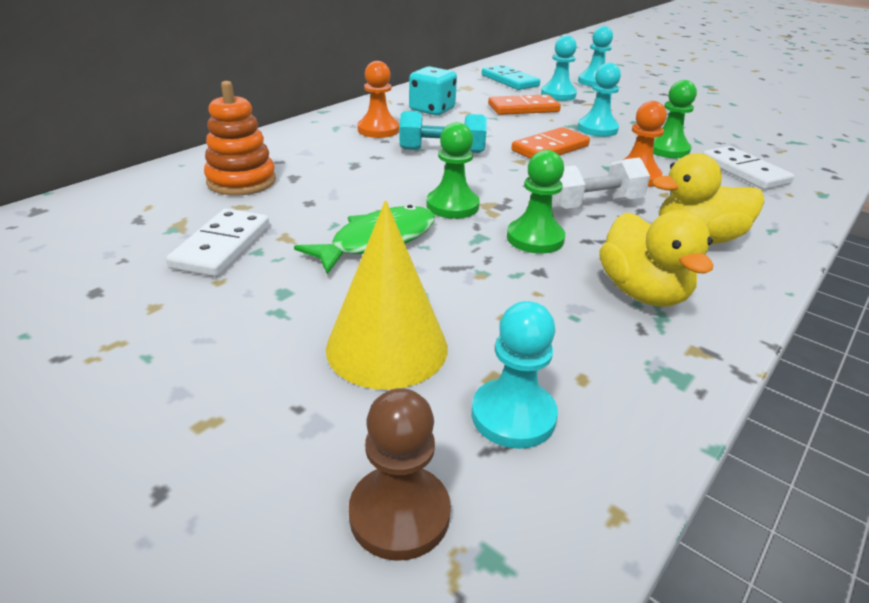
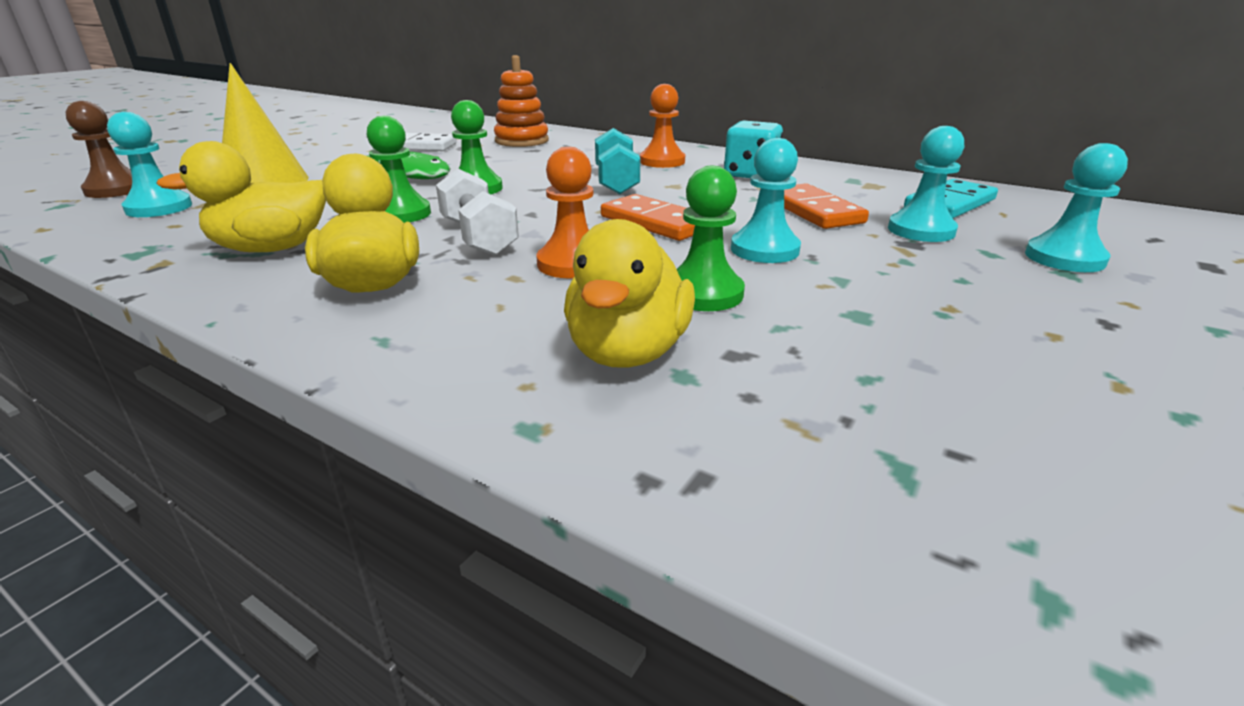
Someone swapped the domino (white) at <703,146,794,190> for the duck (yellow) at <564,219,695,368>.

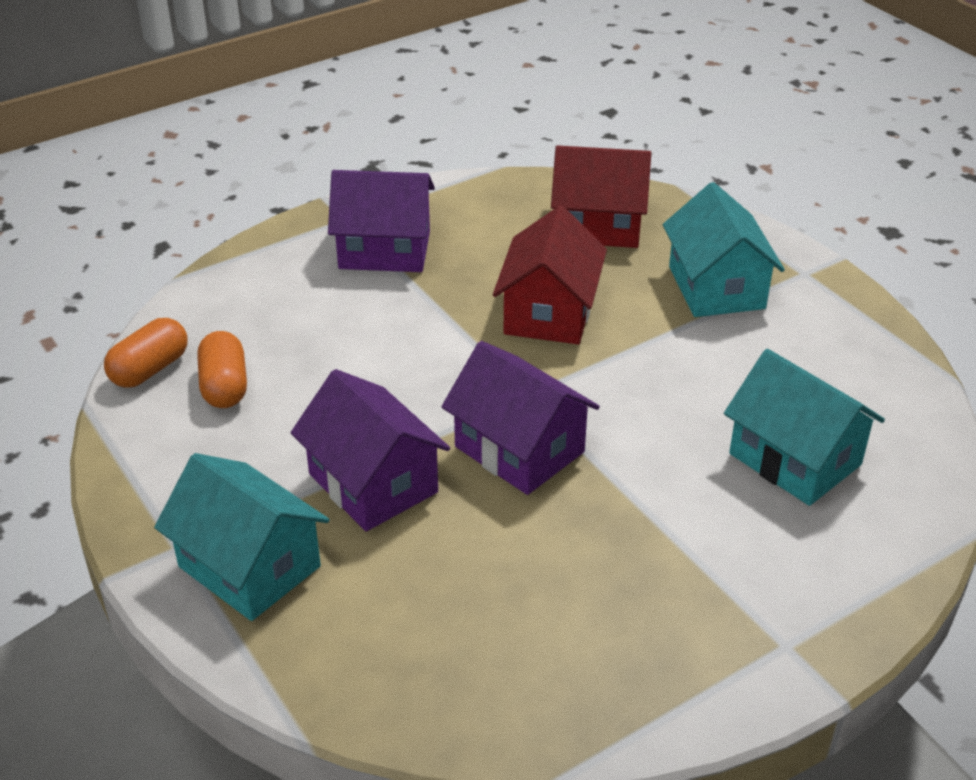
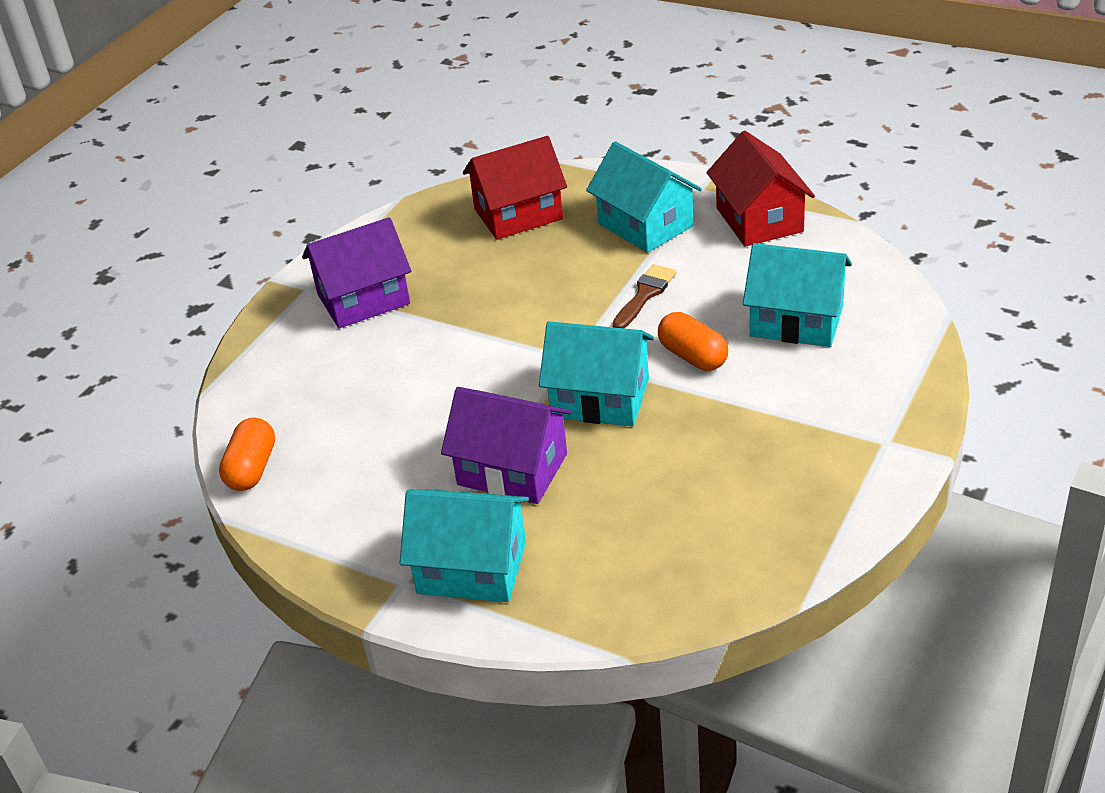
Someone put down the brush (brown) at <613,264,677,328>.
Someone carried the capsule (orange) from <197,331,247,408> to <658,312,728,371>.
Someone carried the house (red) from <493,206,607,344> to <707,131,815,247>.
Someone repainted the house (purple) at <441,341,600,495>, which became the house (turquoise) at <539,321,654,426>.

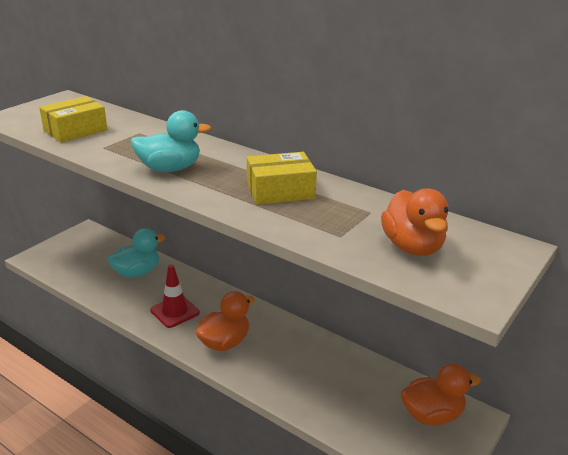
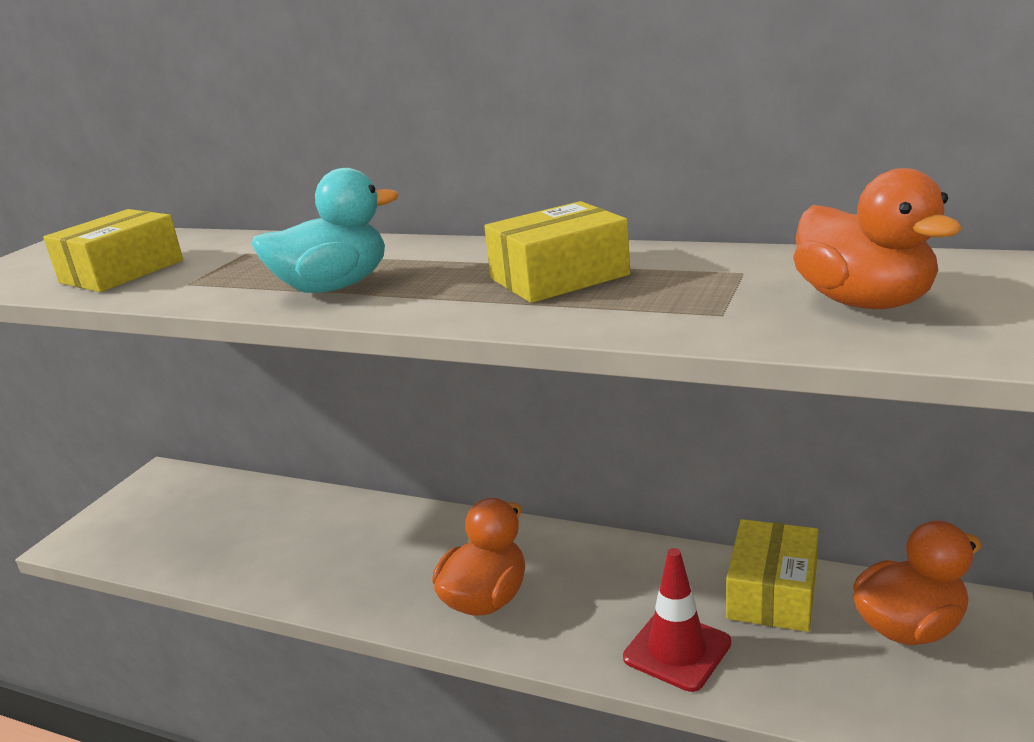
Someone took away the duck (turquoise) at <107,228,166,278>.
Someone put down the box (yellow) at <726,519,819,632>.
Someone carried the traffic cone (red) from <150,265,200,328> to <623,548,731,692>.

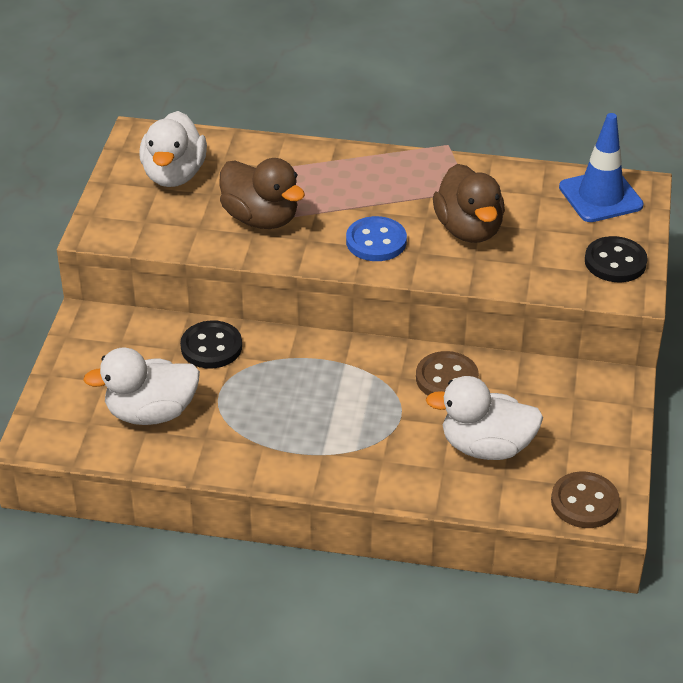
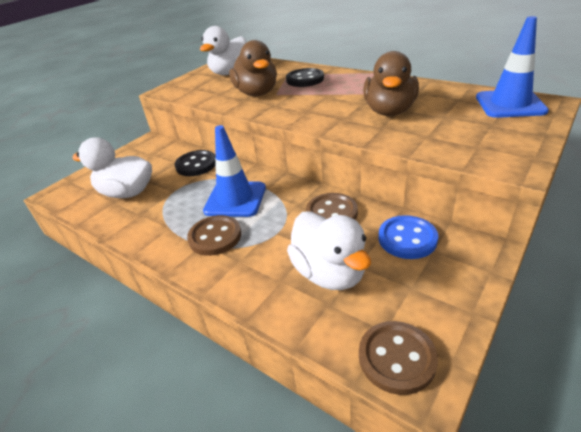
Someone put down the button (brown) at <187,215,241,256>.
Someone put down the traffic cone (blue) at <203,125,266,217>.
Someone carried the button (blue) from <346,216,407,261> to <379,215,438,259>.
Someone carried the button (black) from <585,236,648,282> to <286,68,324,87>.
Someone rotated the duck (white) at <426,376,543,460> by 150 degrees counterclockwise.

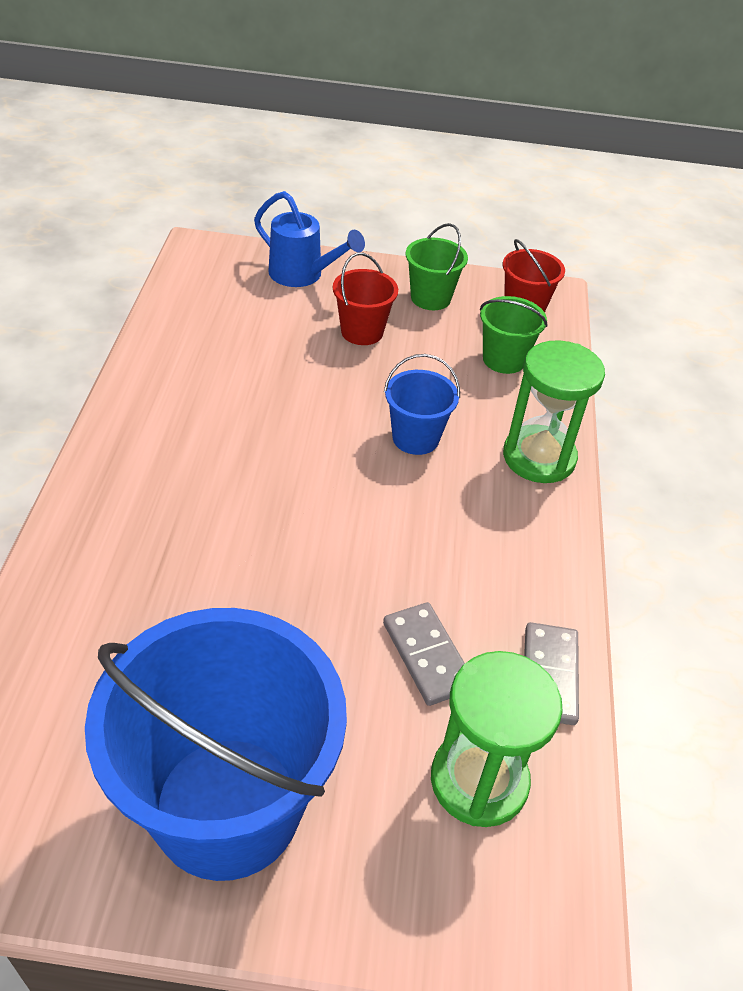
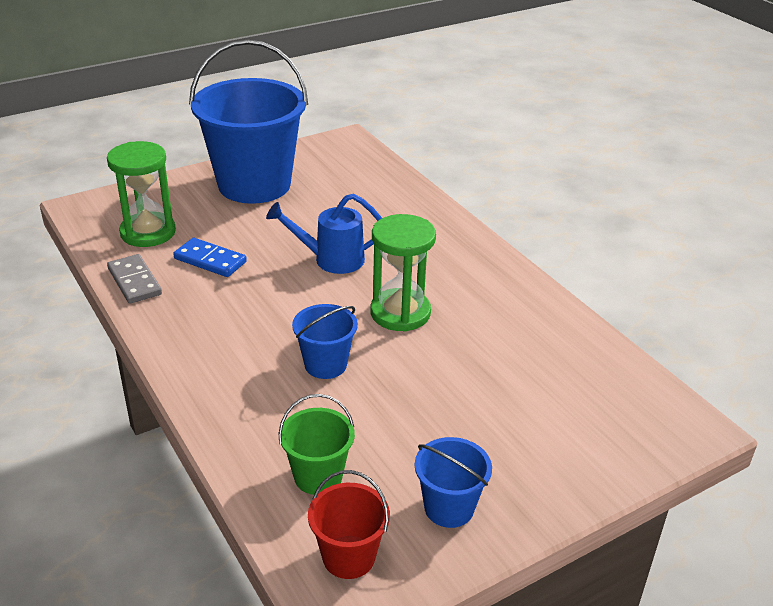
Someone took away the bucket (red) at <333,253,398,345>.
Someone carried the watering can (blue) from <254,191,365,287> to <266,193,382,274>.
Someone carried the hourglass (green) from <503,340,605,483> to <370,214,436,332>.
Someone repainted the domino (grey) at <383,602,465,706>, which became the domino (blue) at <173,238,247,277>.
Someone repainted the bucket (green) at <406,223,468,310>, which became the bucket (blue) at <415,437,492,528>.

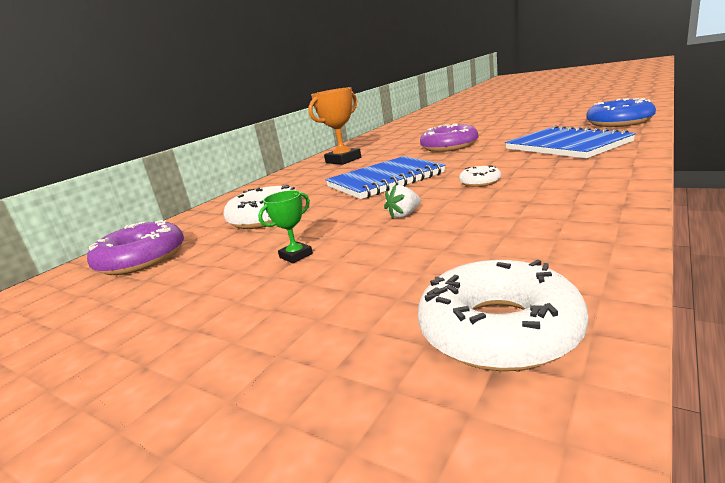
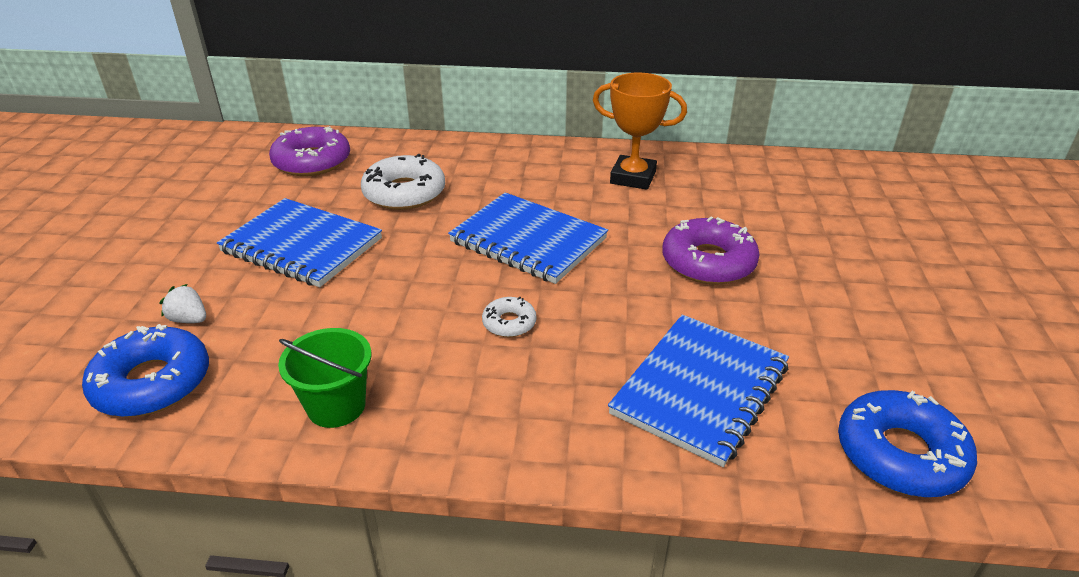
Someone put down the bucket (green) at <278,328,371,428>.
Someone carried the strawberry (white) from <384,184,421,219> to <160,284,206,323>.
Someone swapped the trophy (green) at <258,190,313,263> for the notebook (blue) at <217,198,382,287>.
Someone repainted the donut (white) at <418,259,588,371>, which became the donut (blue) at <82,324,209,417>.

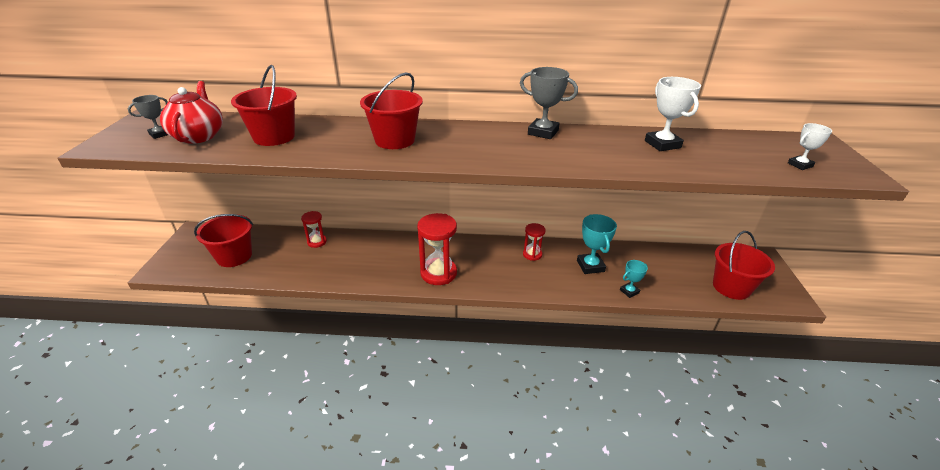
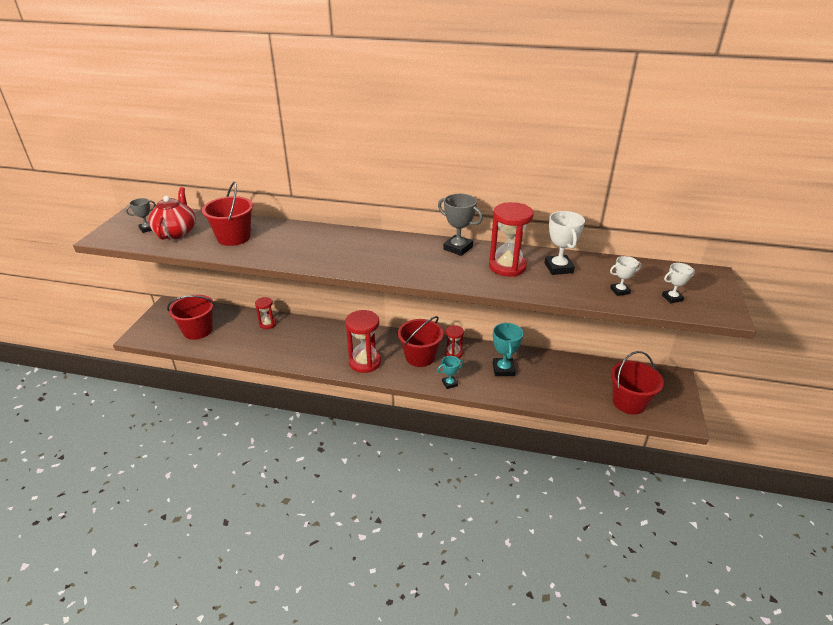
Someone put down the hourglass (red) at <489,202,534,277>.
Someone put down the trophy (white) at <610,256,641,296>.
Someone carried the bucket (red) from <360,73,423,149> to <398,316,444,367>.
Someone carried the trophy (turquoise) from <620,260,648,298> to <437,356,464,389>.

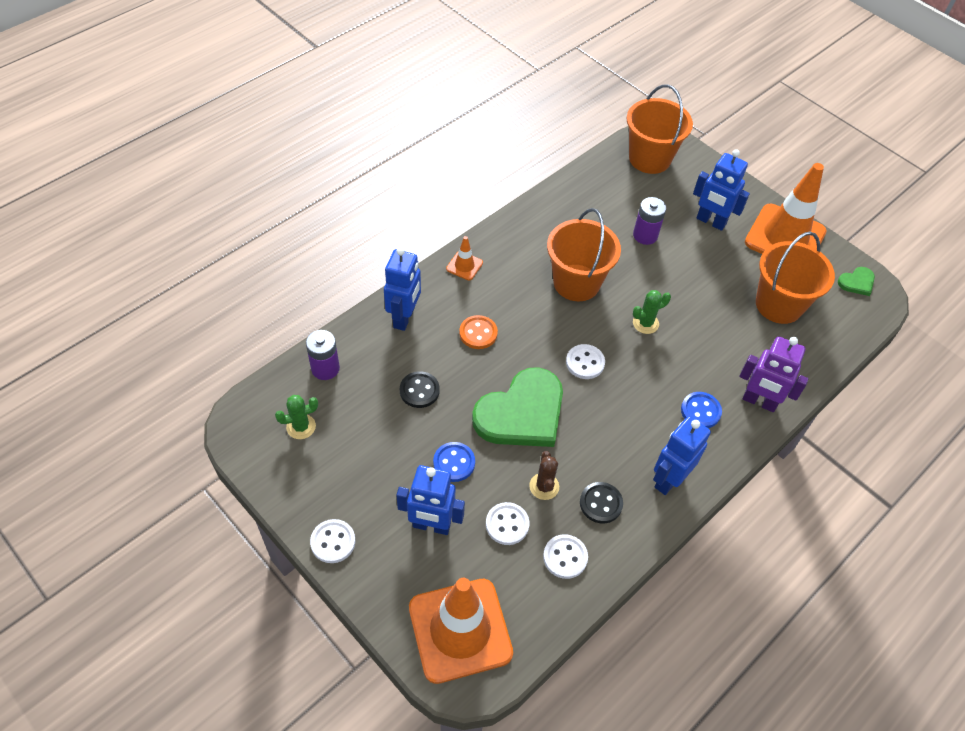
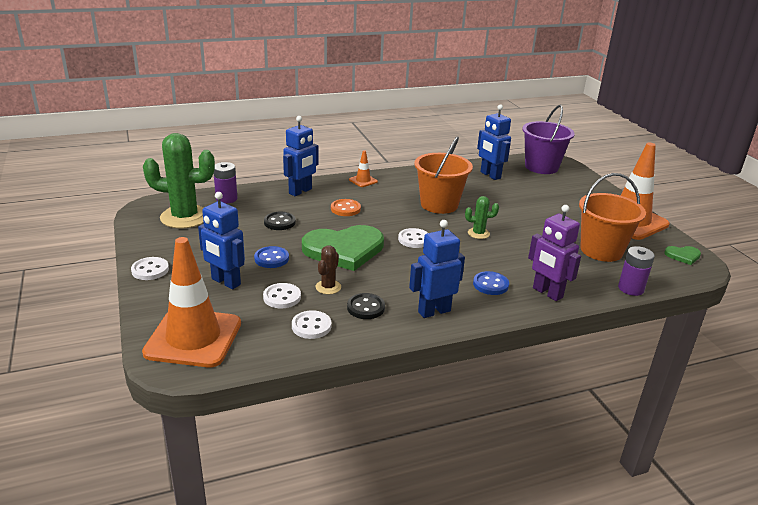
Someone carried the battery (purple) from <633,197,666,245> to <618,246,655,296>.
Someone carried the robot (blue) from <693,149,750,231> to <477,104,511,180>.
Someone repainted the bucket (orange) at <626,84,693,174>, which became the bucket (purple) at <522,105,575,174>.
Someone scaled the cactus (green) at <275,395,318,439> by 2.15.

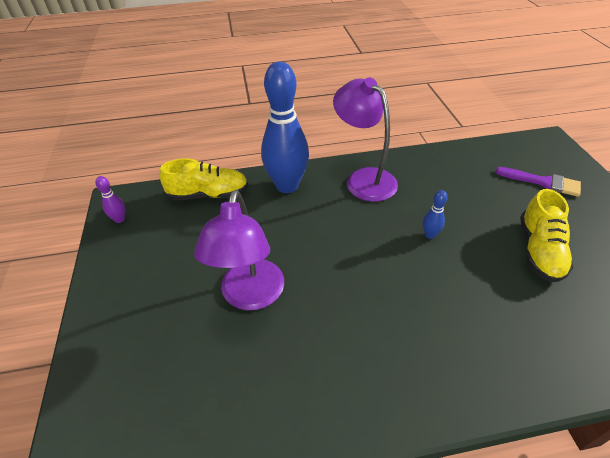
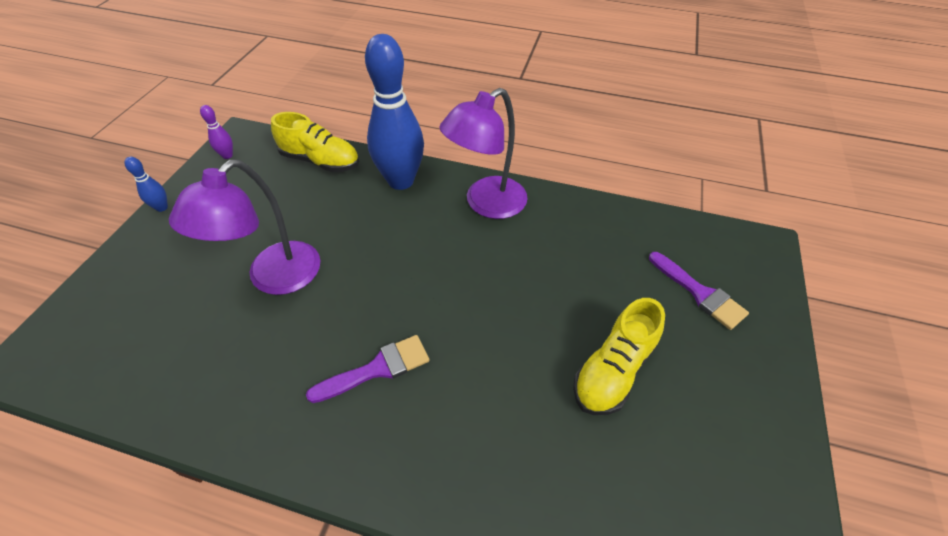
Someone put down the brush (purple) at <306,335,430,403>.
Someone carried the bowling pin (blue) from <423,190,448,239> to <124,157,168,212>.
Someone rotated the lamp (purple) at <333,77,398,202> by 120 degrees counterclockwise.

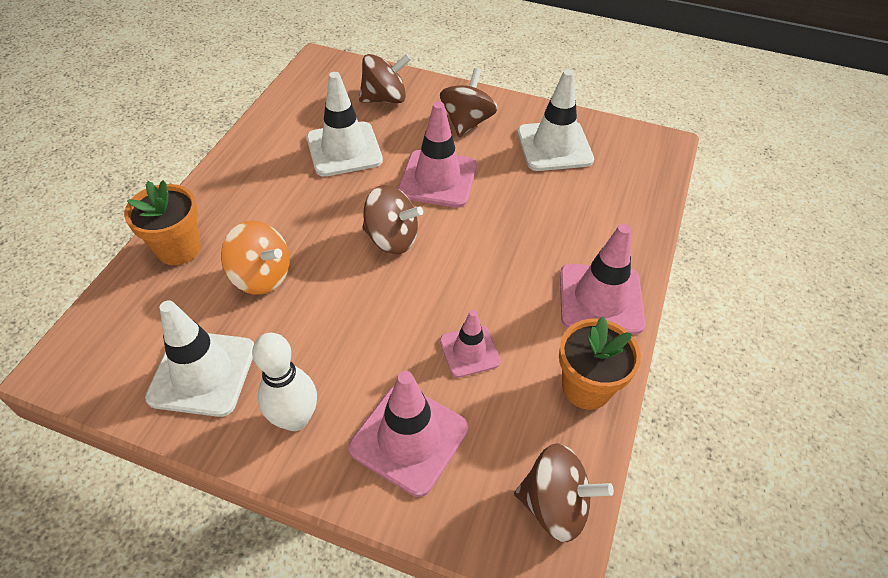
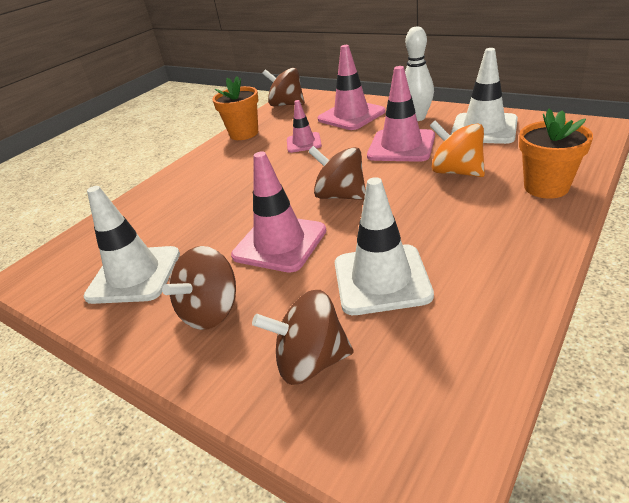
Someone carried the traffic cone (pink) from <560,224,645,335> to <367,66,435,162>.

